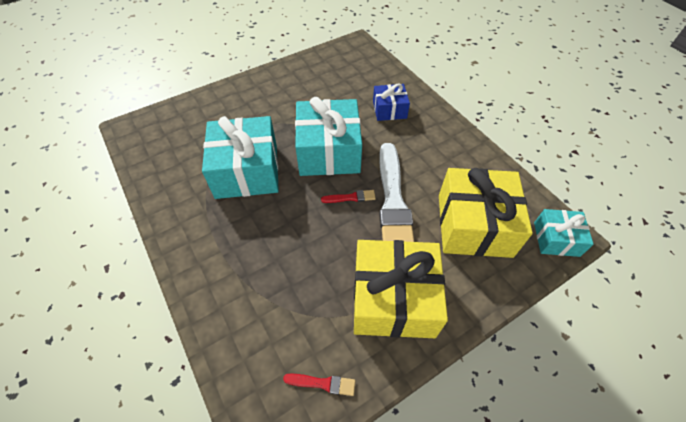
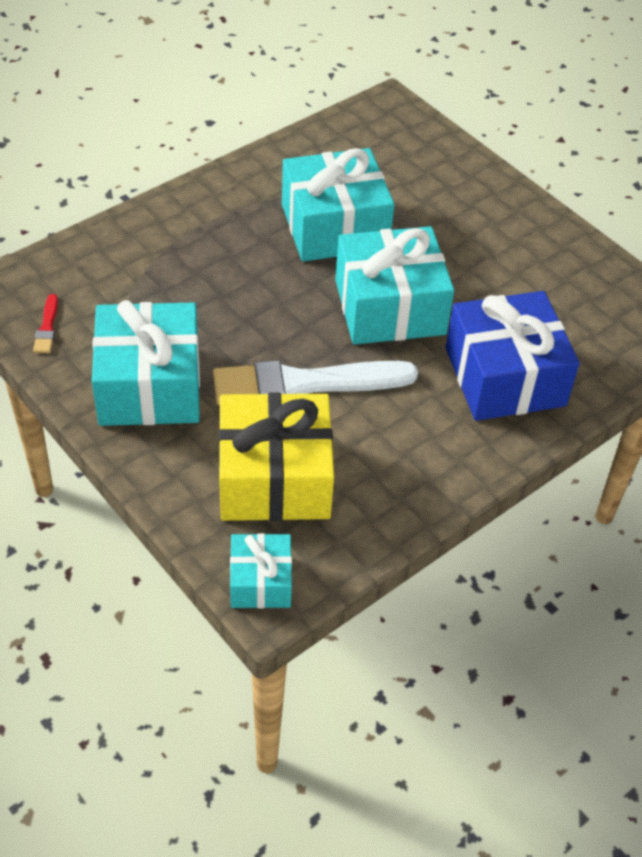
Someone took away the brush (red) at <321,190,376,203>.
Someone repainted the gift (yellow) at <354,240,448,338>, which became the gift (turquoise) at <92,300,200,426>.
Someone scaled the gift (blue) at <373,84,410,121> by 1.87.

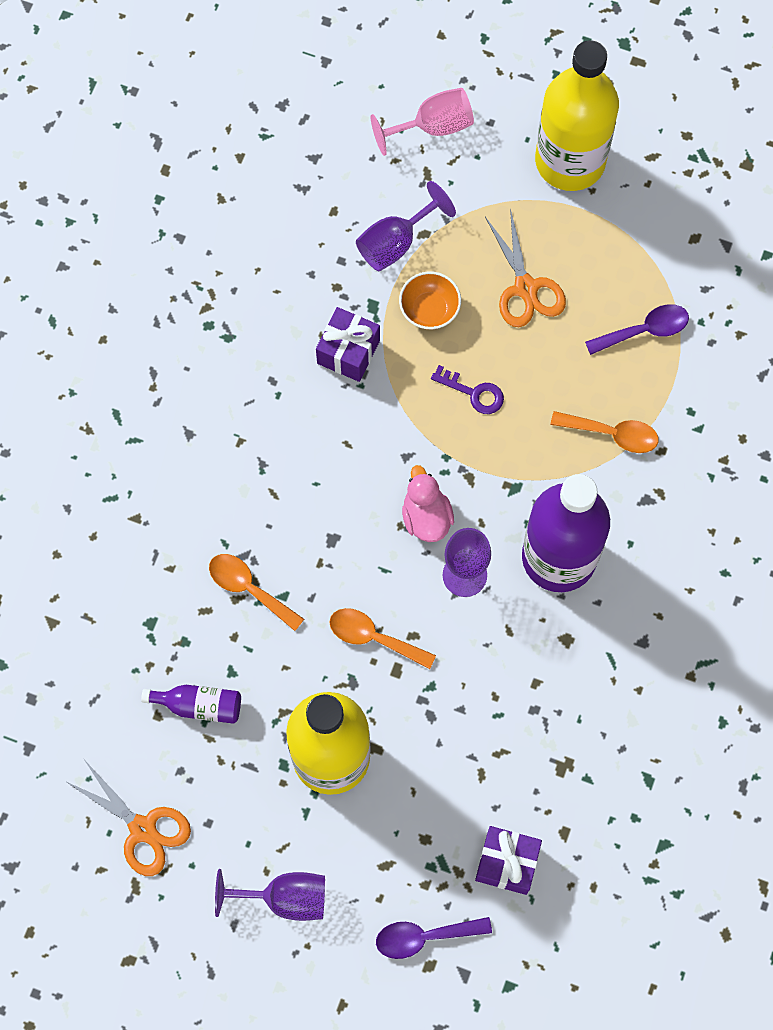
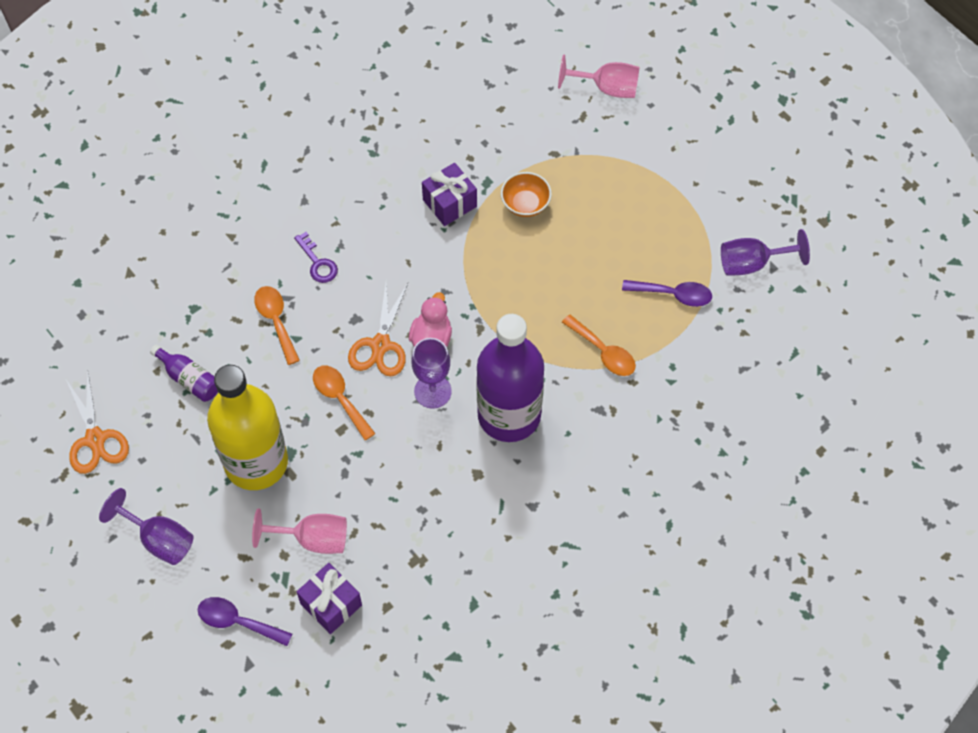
Someone took away the bottle (yellow) at <535,40,619,191>.
Someone put down the goblet (pink) at <252,508,347,554>.
Someone carried the goblet (purple) from <356,181,456,271> to <721,229,810,276>.
Someone carried the key (purple) from <431,365,504,414> to <294,232,338,283>.
Someone carried the scissors (orange) from <485,208,566,327> to <348,283,408,376>.

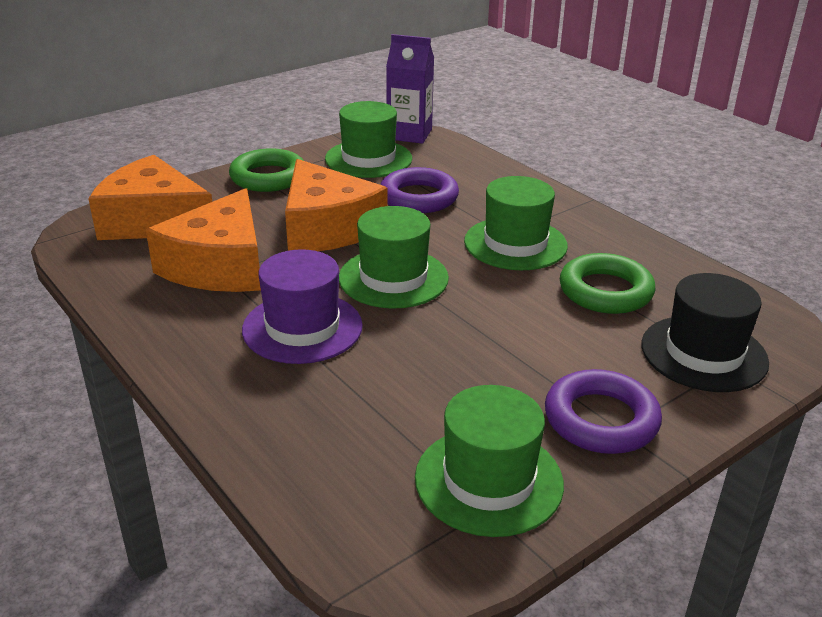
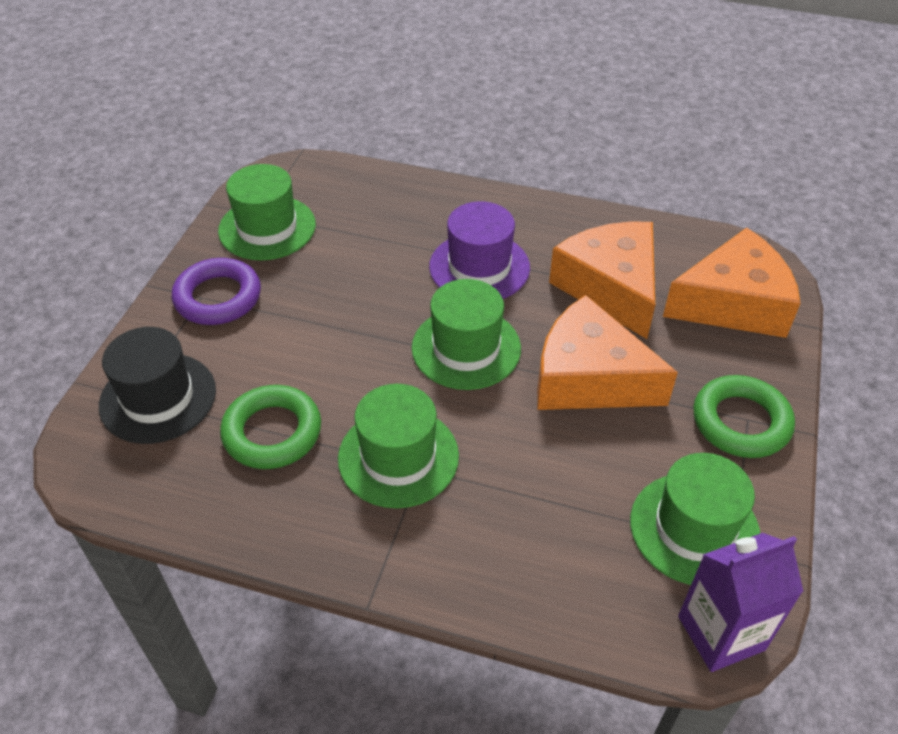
Someone took away the ring (purple) at <380,167,459,213>.

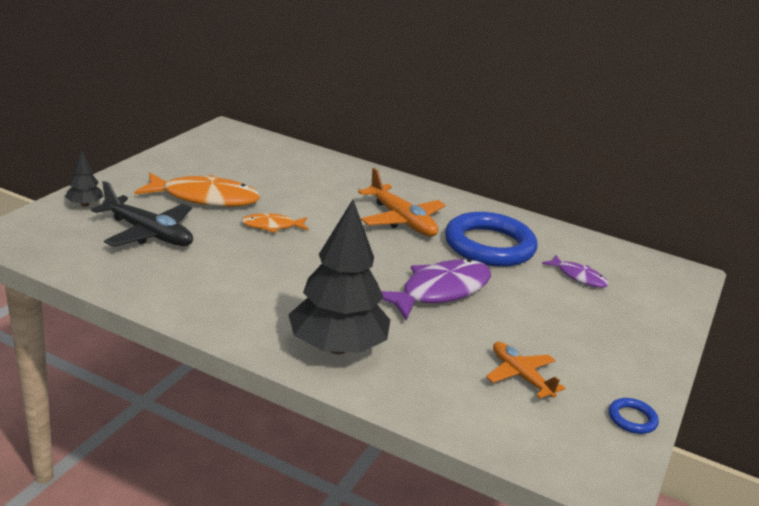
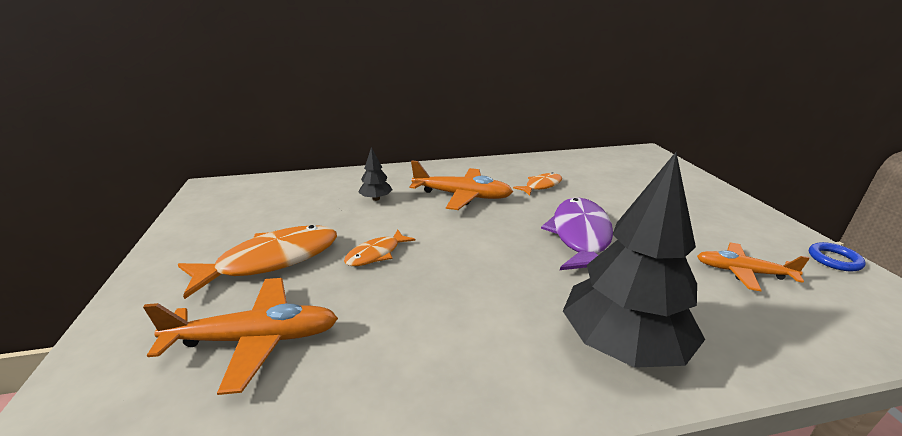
Someone took away the fish (purple) at <542,255,609,288>.
Someone carried the tree (black) from <65,150,104,207> to <358,147,392,201>.
Someone swapped the ring (blue) at <445,212,537,267> for the fish (orange) at <513,172,562,196>.
Someone repainted the plane (black) at <91,181,193,247>, which became the plane (orange) at <143,278,338,395>.

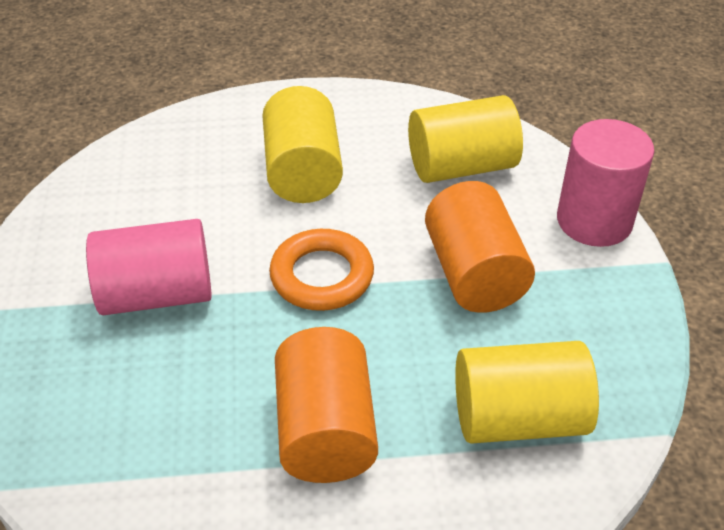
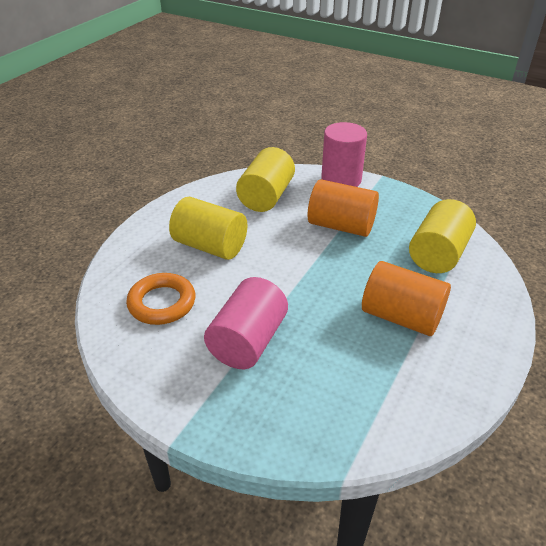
Someone carried the ring (orange) from <269,229,374,311> to <126,273,196,325>.

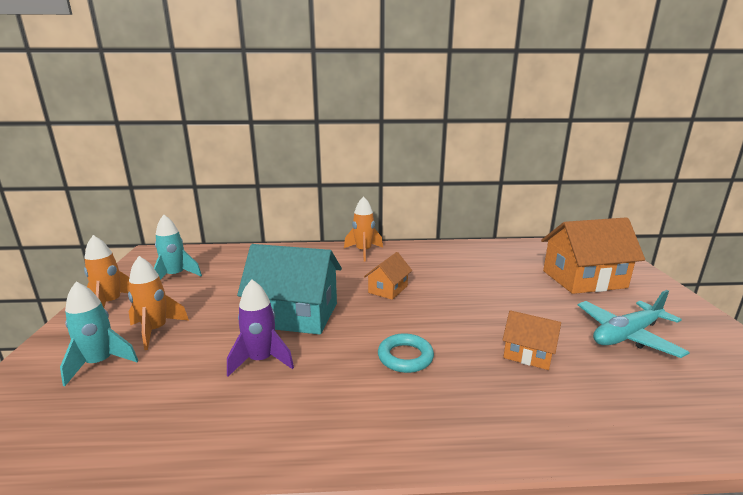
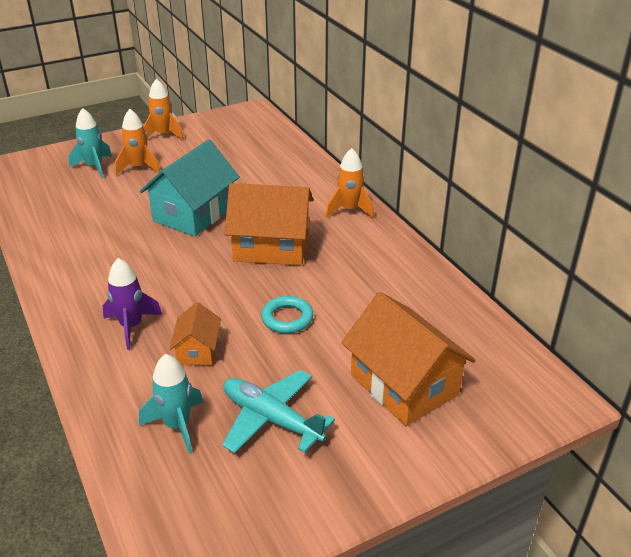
Someone carried the rocket (turquoise) from <154,215,202,280> to <139,354,204,453>.
Someone carried the rocket (purple) from <227,279,294,377> to <103,258,162,349>.
Someone carried the ring (turquoise) from <378,333,434,373> to <261,296,313,333>.
Someone rotated the house (turquoise) at <237,244,342,335> by 45 degrees clockwise.
Someone scaled the house (orange) at <364,252,412,300> by 1.93.

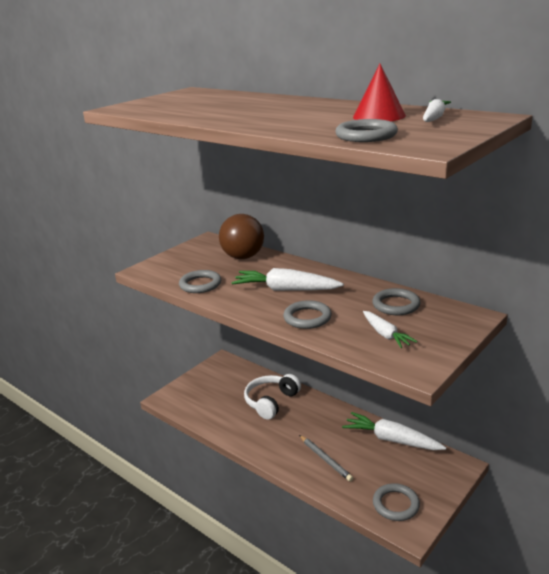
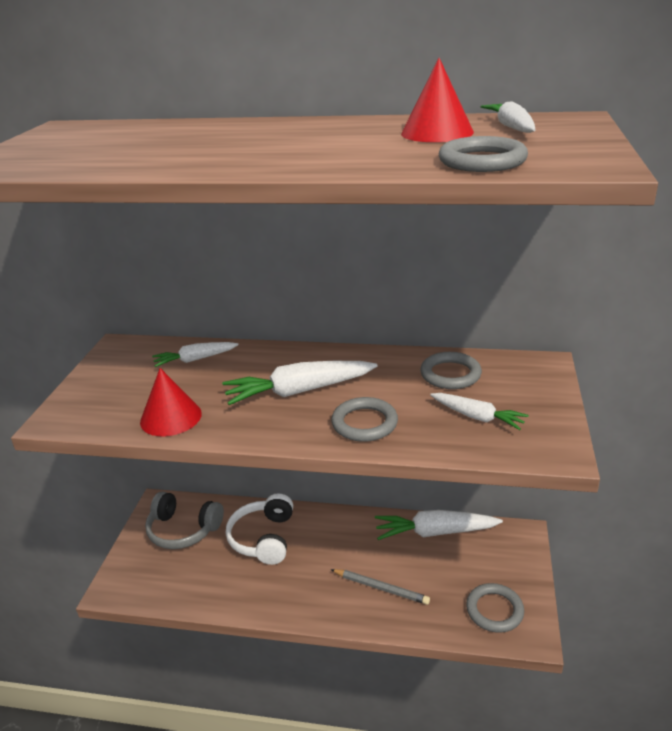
Someone put down the headphones (grey) at <145,491,224,549>.
Someone swapped the ring (grey) at <179,270,221,293> for the cone (red) at <140,368,202,436>.
Someone swapped the ball (brown) at <219,214,264,259> for the carrot (white) at <152,342,238,367>.

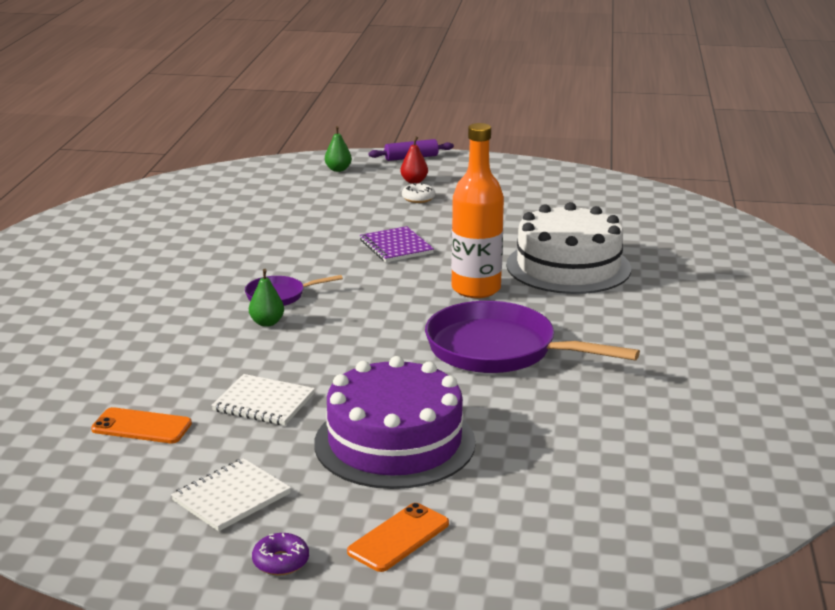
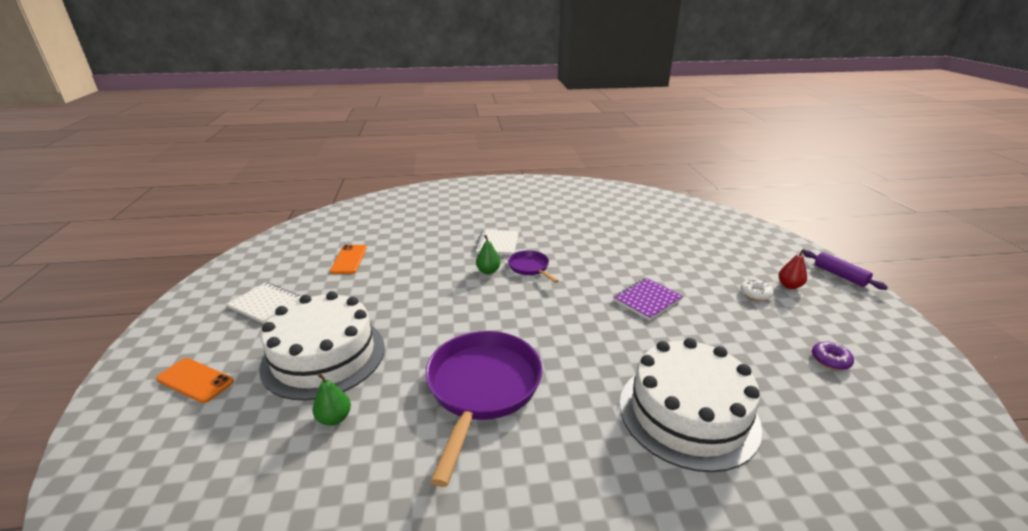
Someone took away the bottle (orange) at <451,123,504,298>.
Someone carried the notebook (white) from <211,374,315,425> to <475,229,519,255>.
Someone carried the donut (purple) from <252,533,309,576> to <812,341,854,370>.
Someone carried the pear (green) from <325,126,352,172> to <313,373,351,426>.
Someone repainted the cake (purple) at <314,356,476,489>, which became the cake (white) at <259,291,385,400>.

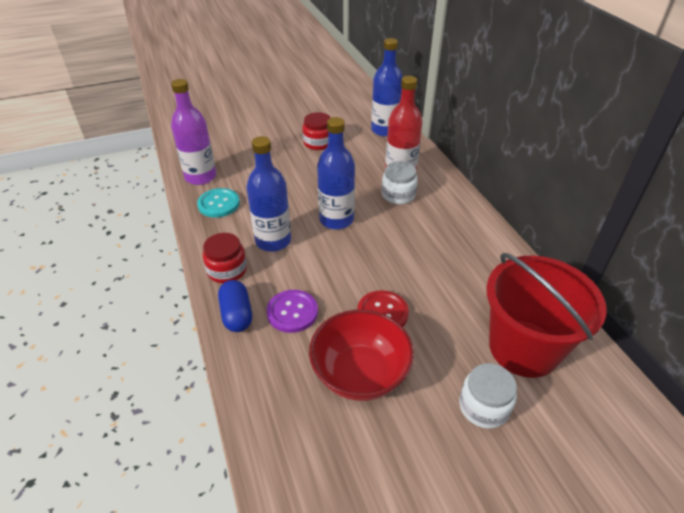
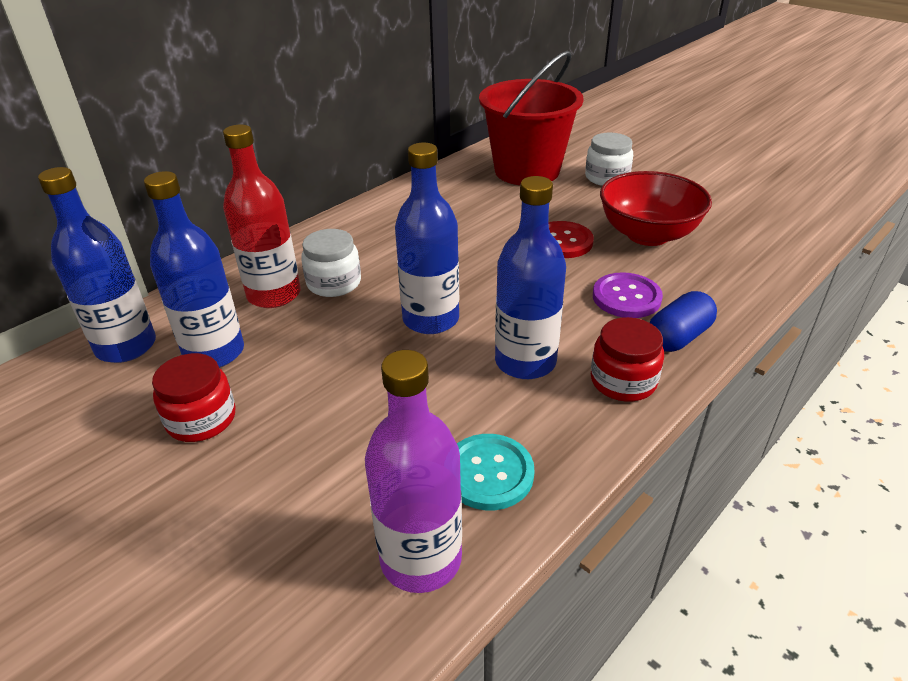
Someone put down the bottle (blue) at <144,171,244,368>.

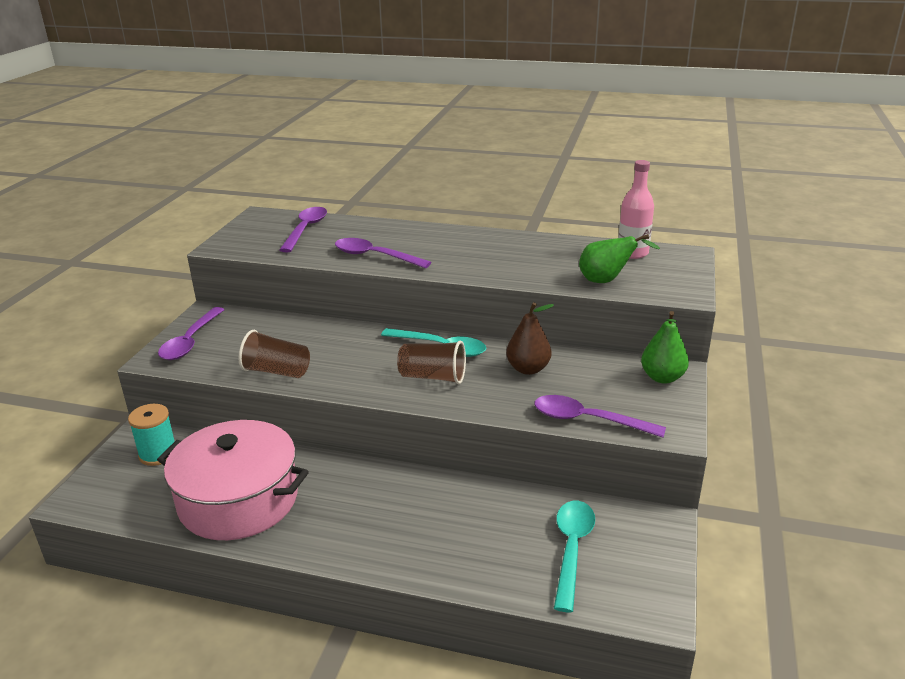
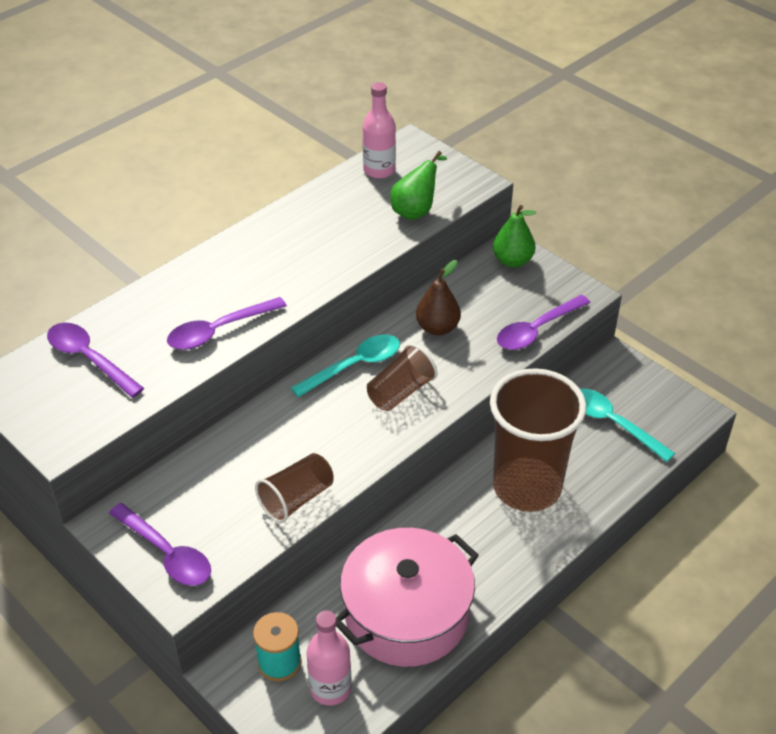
Someone put down the bottle (pink) at <307,610,351,706>.
Someone put down the cup (brown) at <490,368,586,512>.

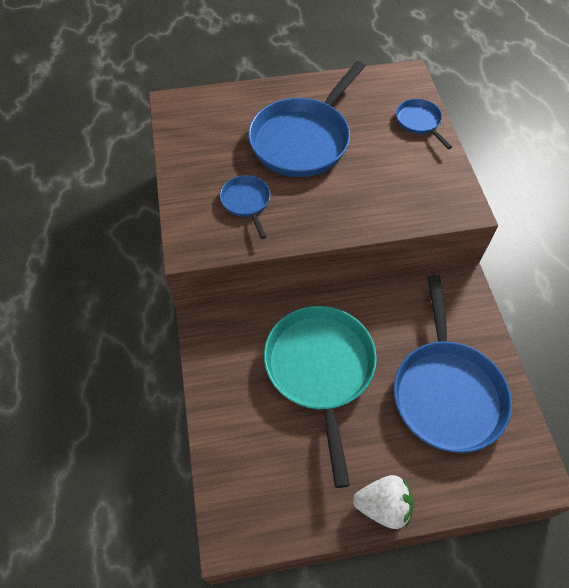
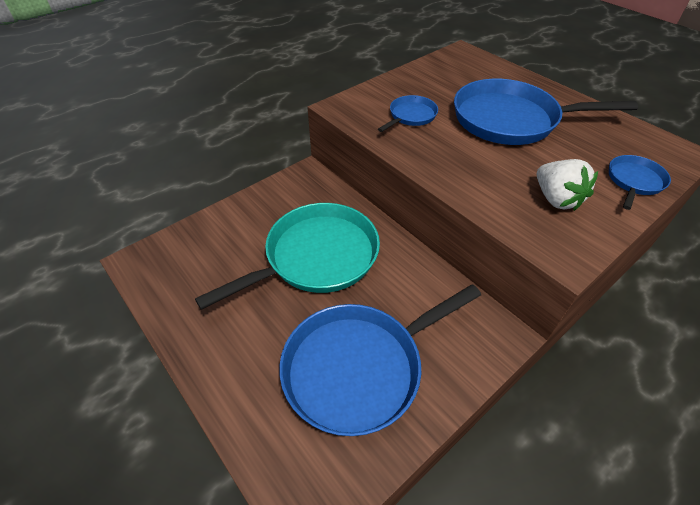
Someone carried the strawberry (white) from <353,475,414,529> to <537,159,598,211>.

